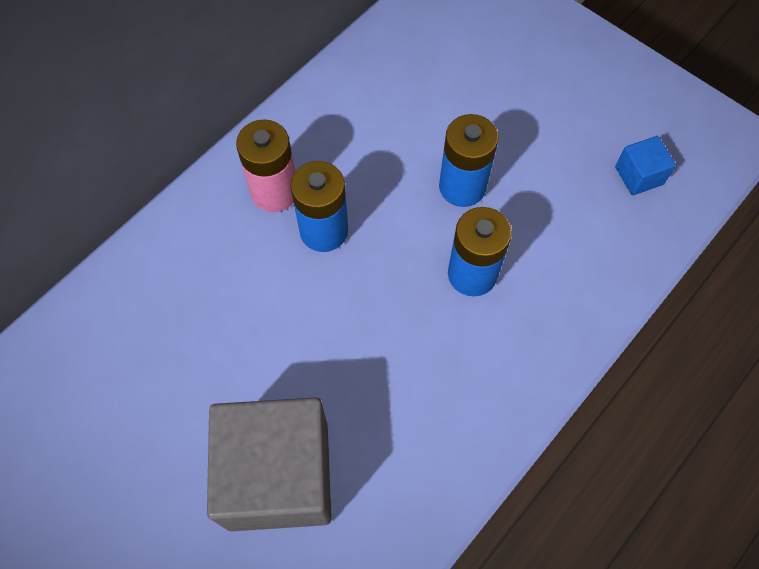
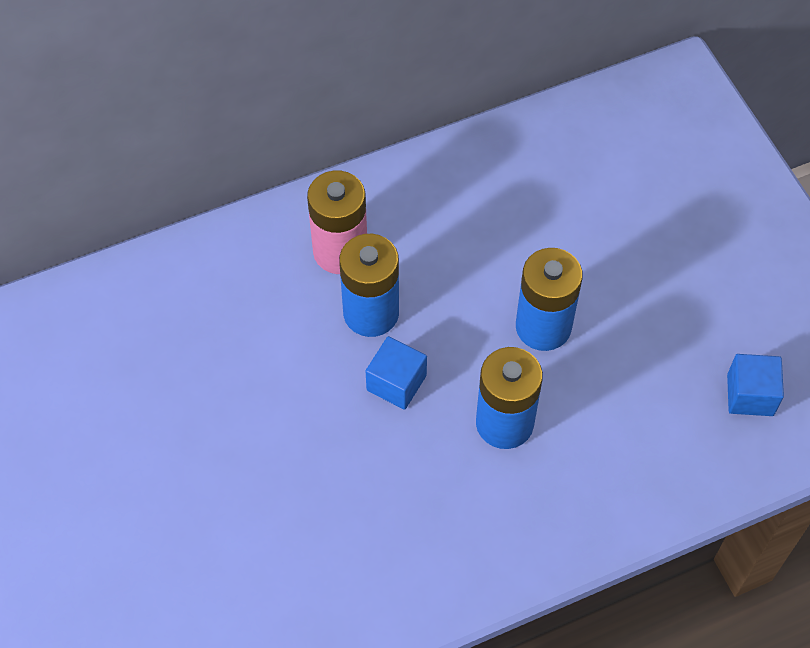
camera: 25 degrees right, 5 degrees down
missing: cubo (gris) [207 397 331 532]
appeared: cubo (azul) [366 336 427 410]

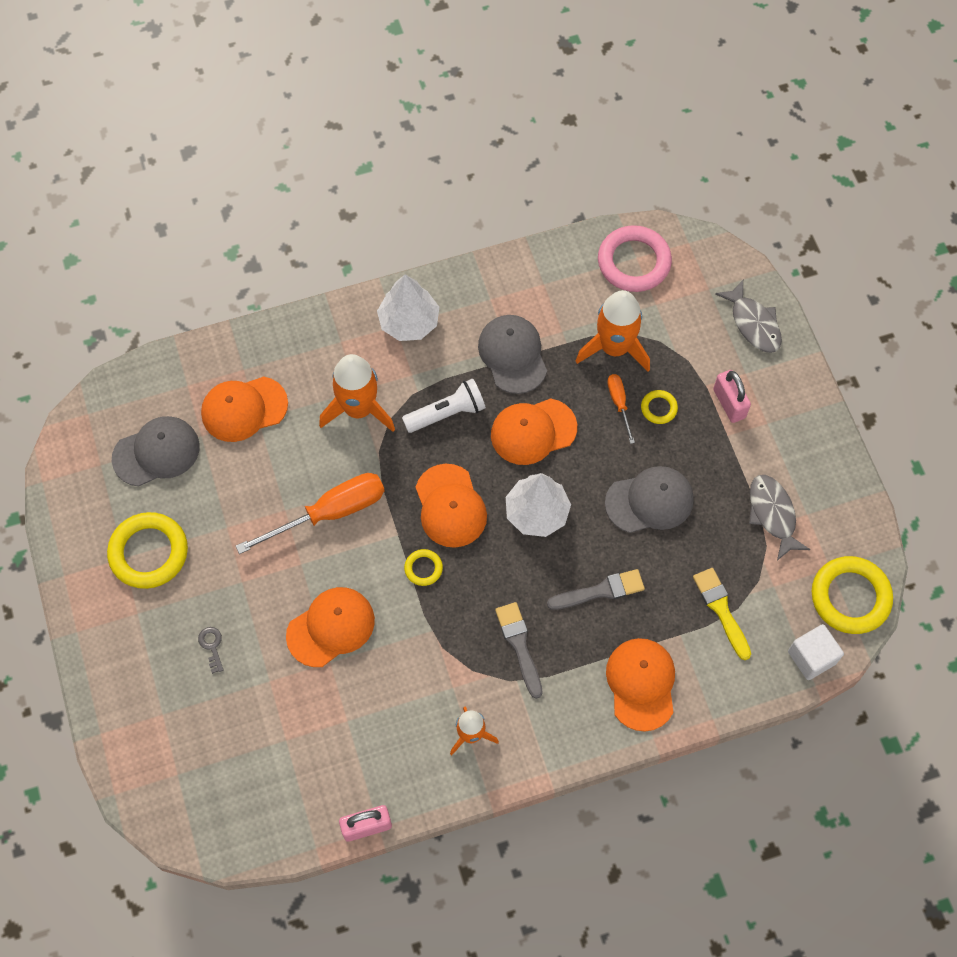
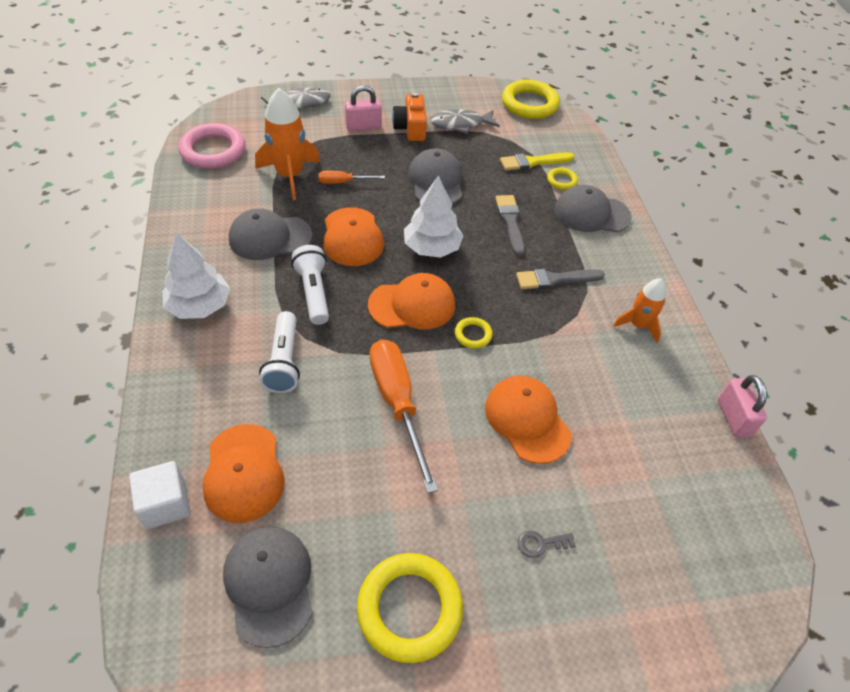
camera: 85 degrees left, 15 degrees down
appeared: cámara (naranja) [392 92 427 141]
relocated: anillo (amarillo) [641 390 678 424] to [547 167 578 190]; cubo (blanco) [788 624 844 680] to [129 461 191 529]
exchanged: cohete (naranja) [319 354 395 432] to lámpara de mano (blanco) [259 311 300 393]
colour: gorra (naranja) [606 638 675 731] to gorra (gris) [554 185 632 232]

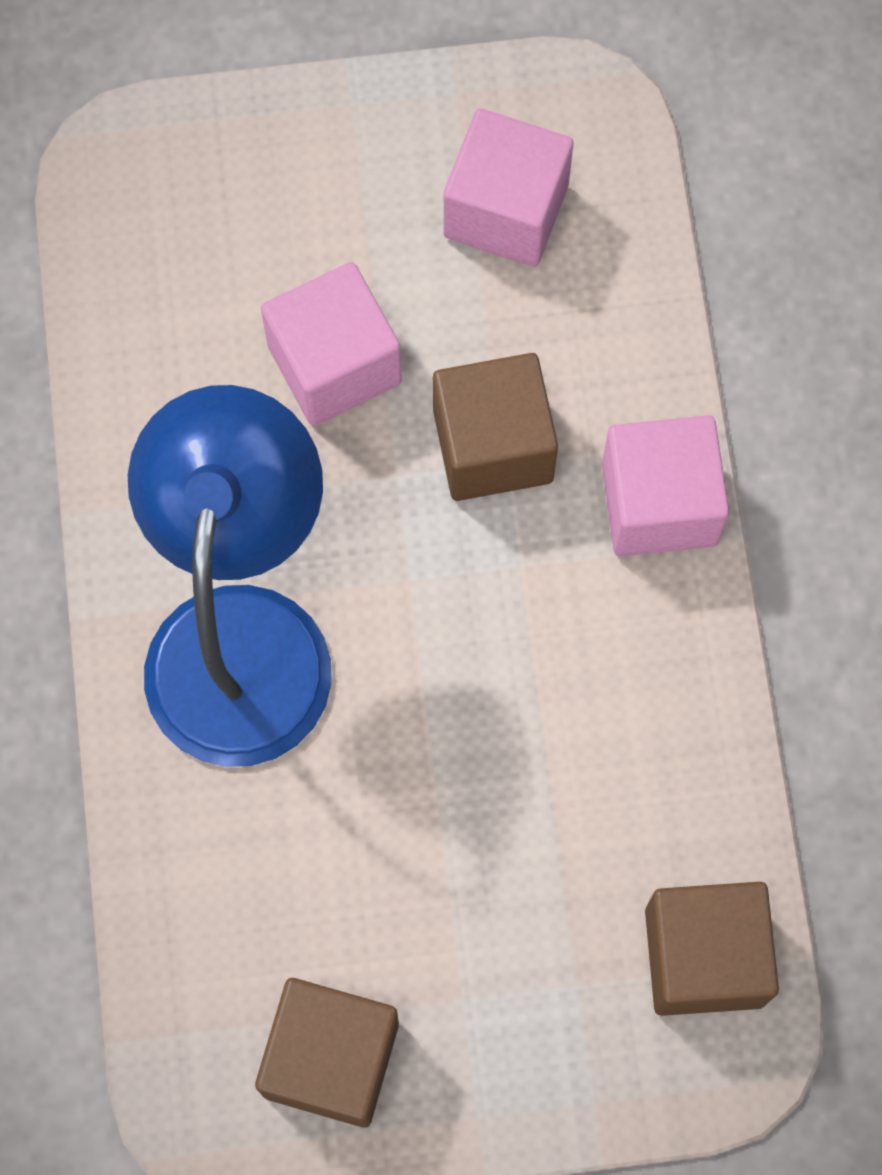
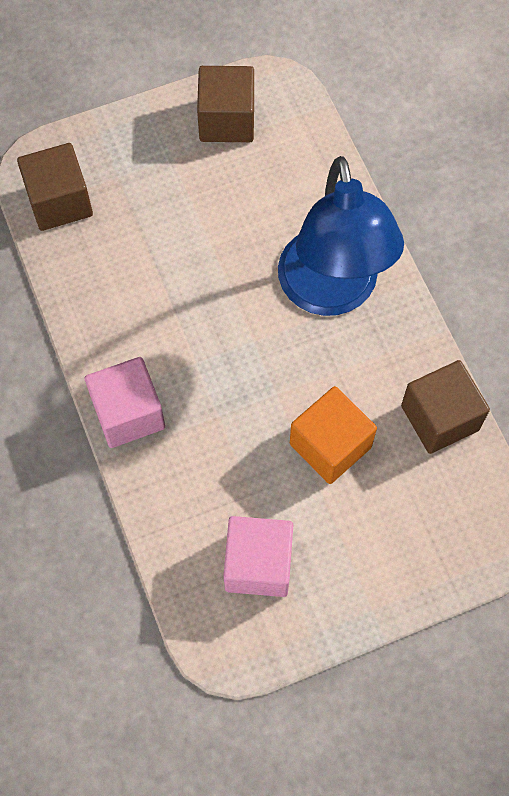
camera: 165 degrees right, 5 degrees down
relocated: cubo (marrón) [433 353 558 501] to [401 360 490 454]
colour: cubo (rosa) [261 262 402 426] to cubo (naranja) [290 386 377 484]

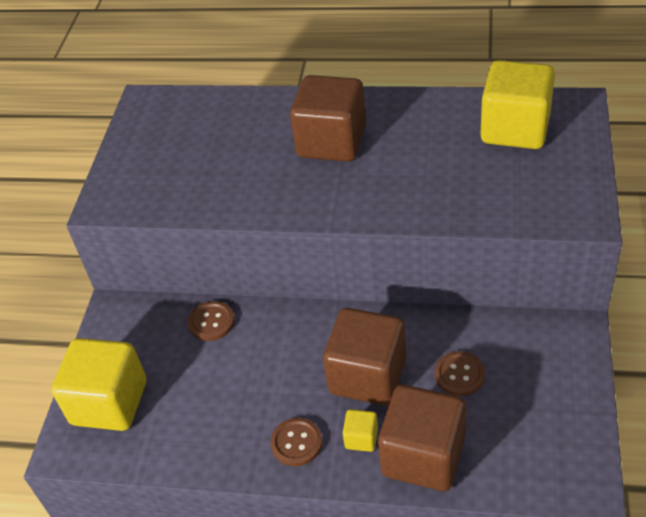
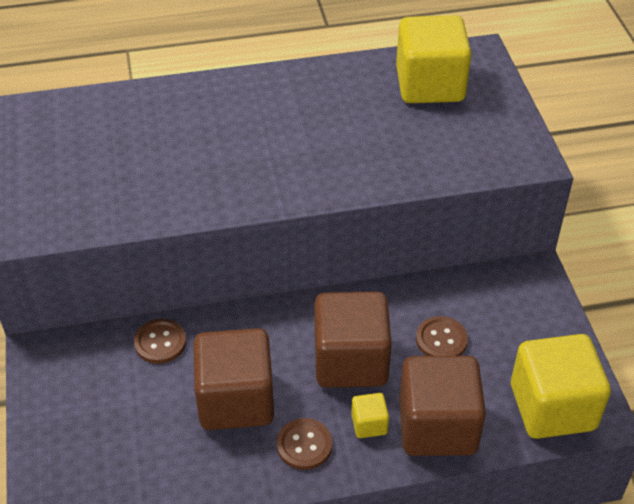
camera: 25 degrees left, 0 degrees up
relocated: cubo (marrón) [290 75 366 162] to [193 328 274 430]; cubo (amarillo) [51 338 146 431] to [511 334 611 439]

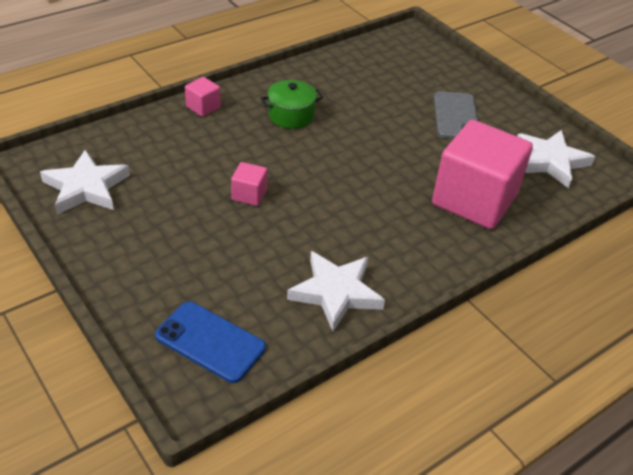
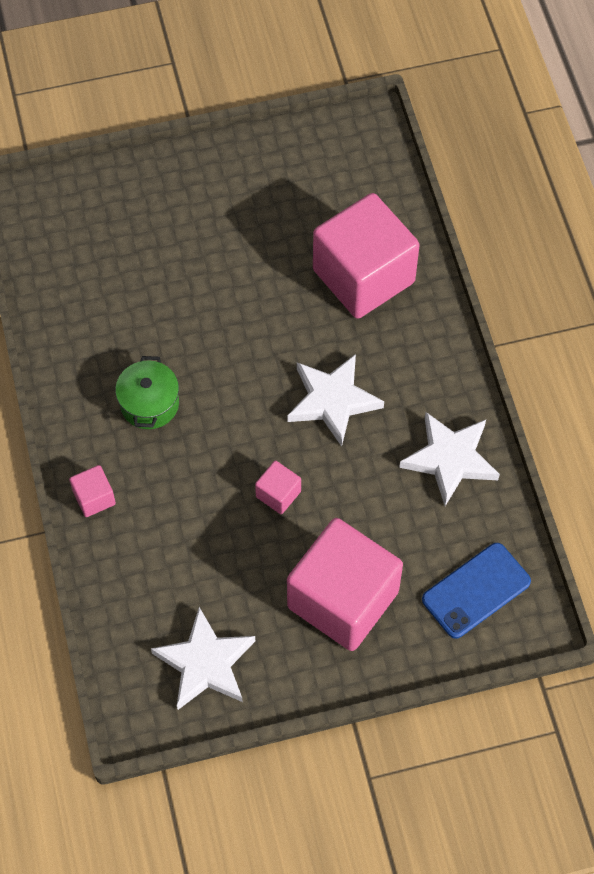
camera: 65 degrees left, 20 degrees up
missing: móvil (gris) [434 91 478 139]
appeared: cubo (rosa) [287 518 403 651]
relocated: estrella (blanco) [517 130 595 188] to [287 354 384 447]

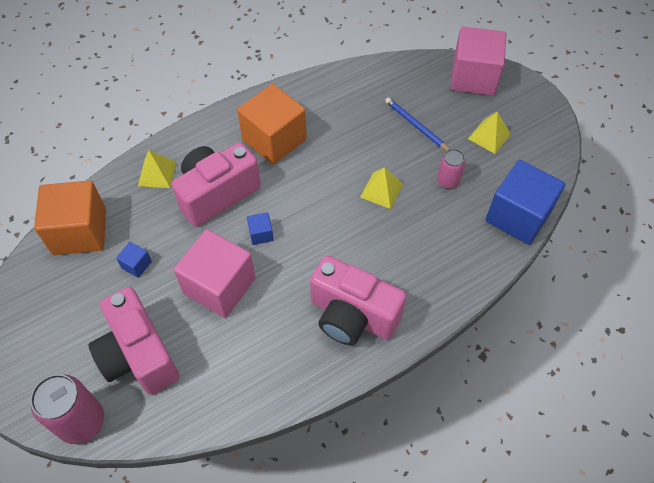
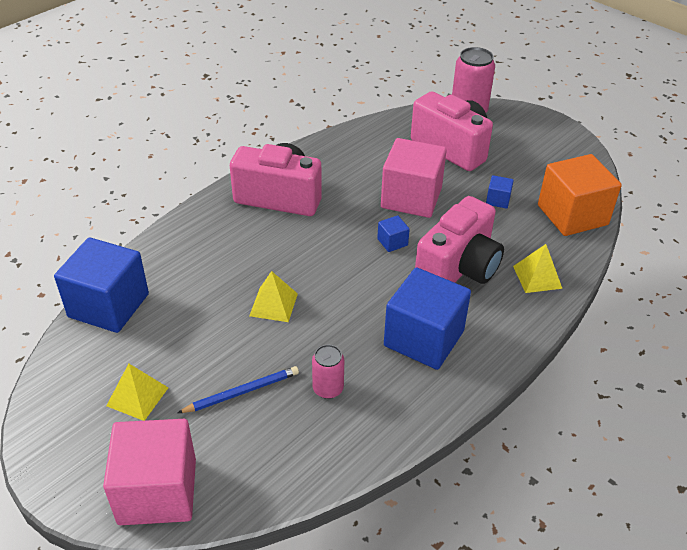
camera: 165 degrees right, 15 degrees down
relocated: lata (rosa) [437 149 466 189] to [312 345 344 399]
colour: cubo (naranja) [237 84 307 165] to cubo (azul) [384 267 471 370]
spun: lápiz (azul) [385 98 450 151] = [178 366 299 413] 60 degrees counterclockwise

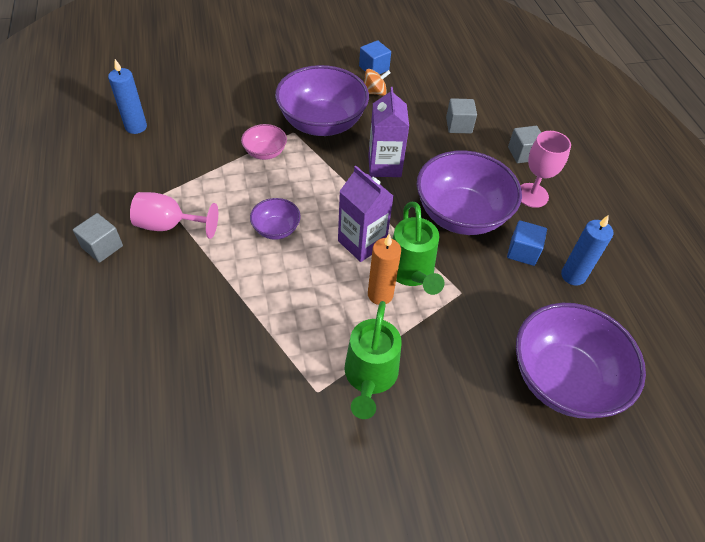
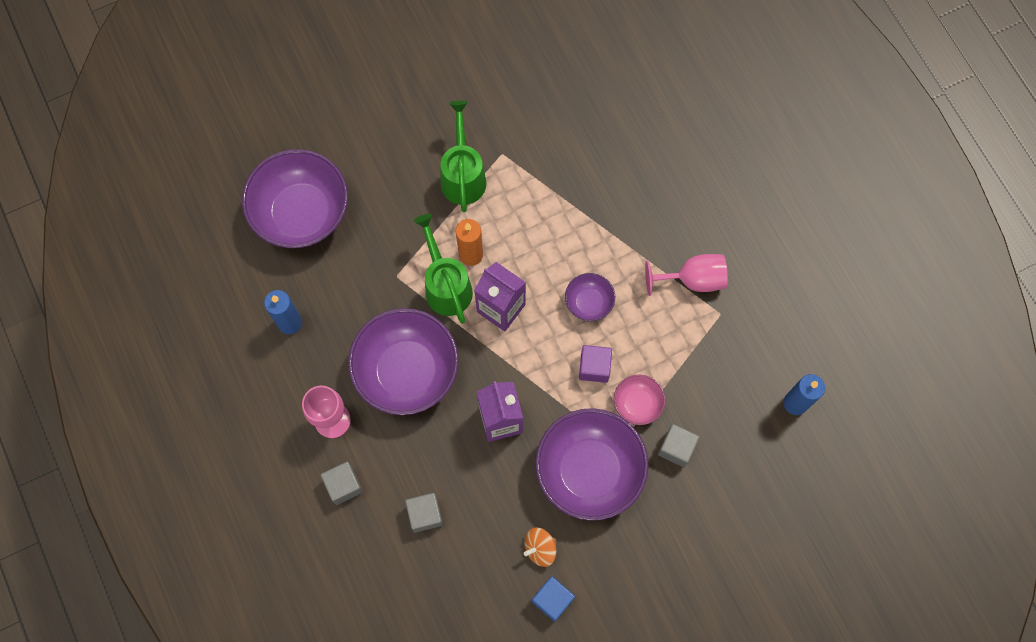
camera: 170 degrees right, 20 degrees up
missing: cubo (azul) [507 220 547 266]
appeared: cubo (morado) [579 345 612 383]
relocated: cubo (gris) [73 213 123 263] to [658 424 700 467]

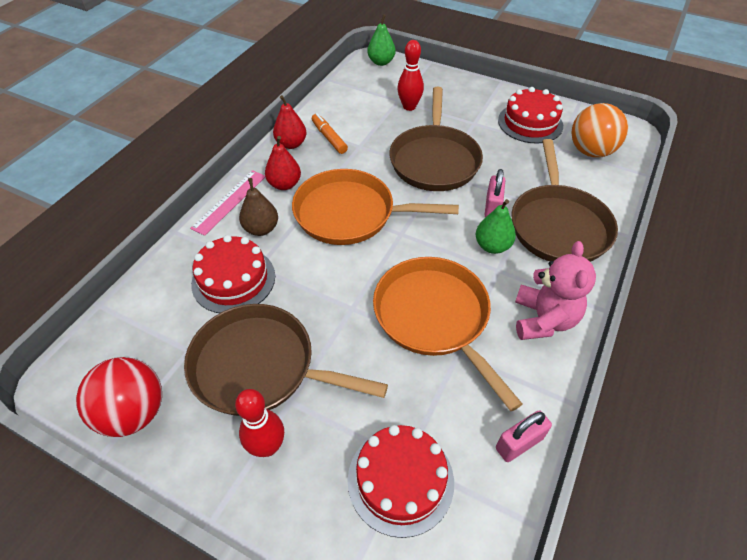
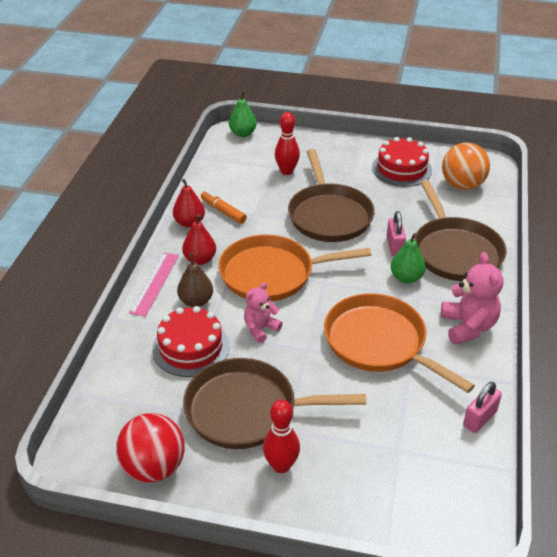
camera: 15 degrees left, 10 degrees down
missing: tarta (rojo) [348 425 454 538]
appeared: osito (rosa) [244 282 283 343]

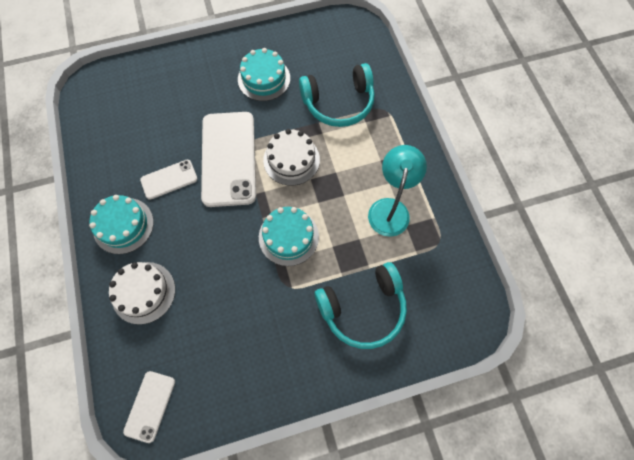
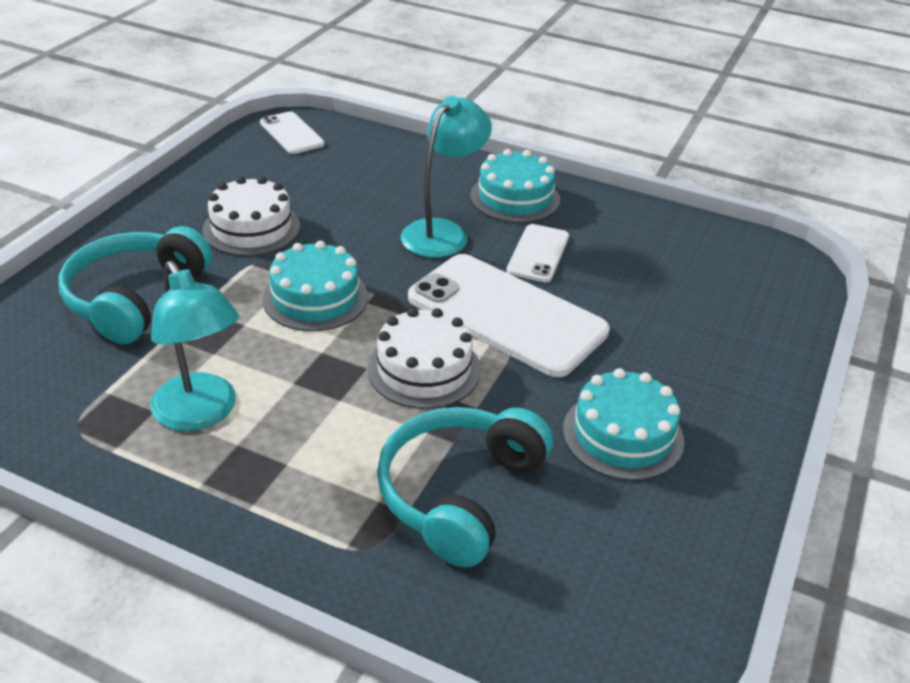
camera: 130 degrees right, 30 degrees down
appeared: lámpara (turquesa) [401 96 492 258]
relocated: tarta (blanco) [109 262 175 325] to [202 176 300 256]

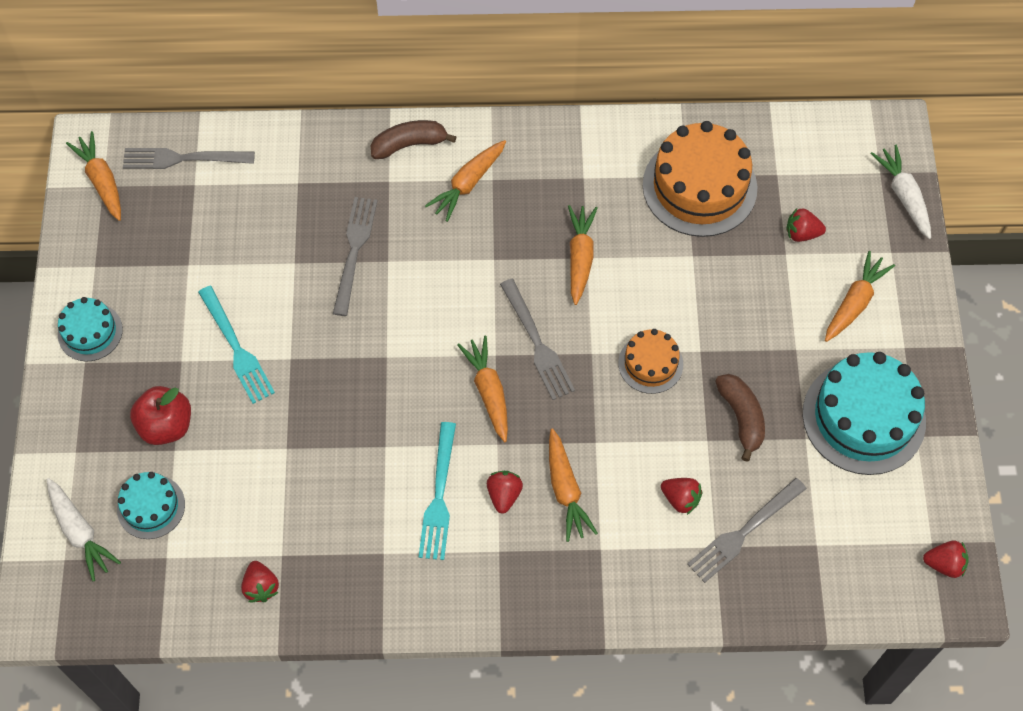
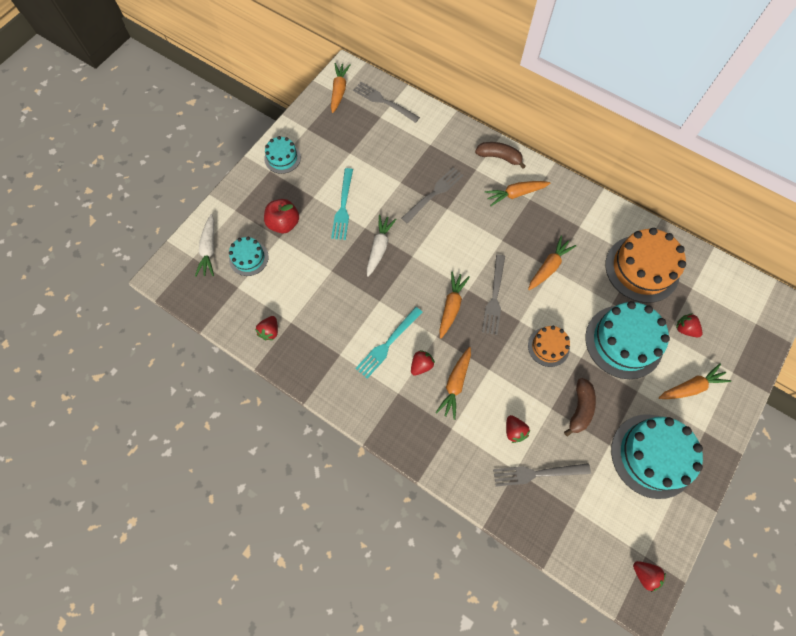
camera: 35 degrees right, 5 degrees up
appeared: tarta (turquesa) [585 301 670 379]
relocated: zanahoria (blanco) [871 145 931 239] to [367 215 396 277]

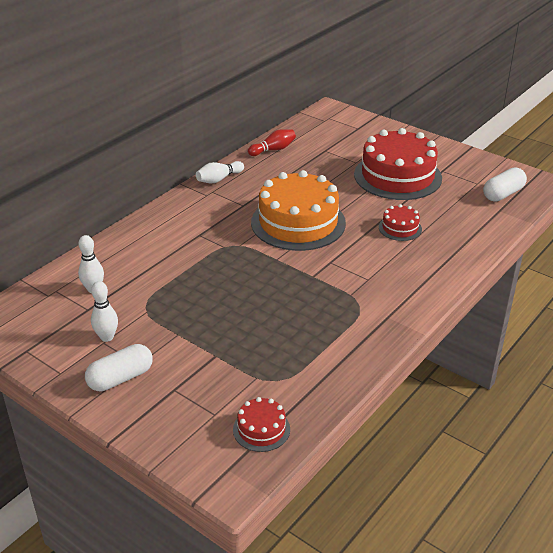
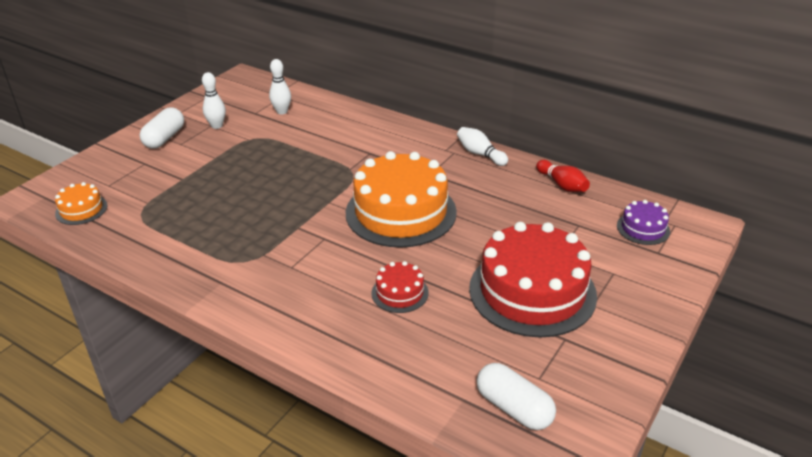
camera: 85 degrees right, 0 degrees up
appeared: tarta (morado) [617 200 670 245]
colour: tarta (rojo) [233 397 290 452] to tarta (naranja) [55 182 108 225]
spun: cápsula (blanco) [85 344 153 391] = [140 108 184 149] 60 degrees clockwise

